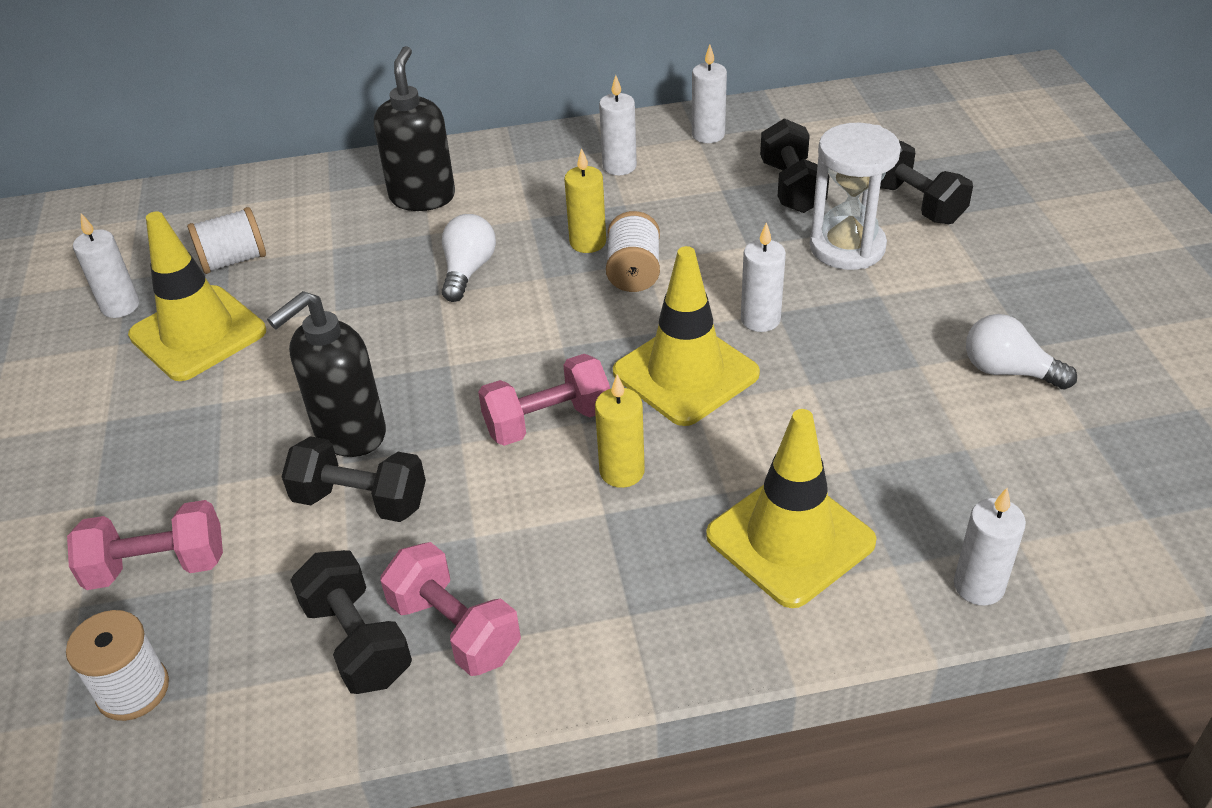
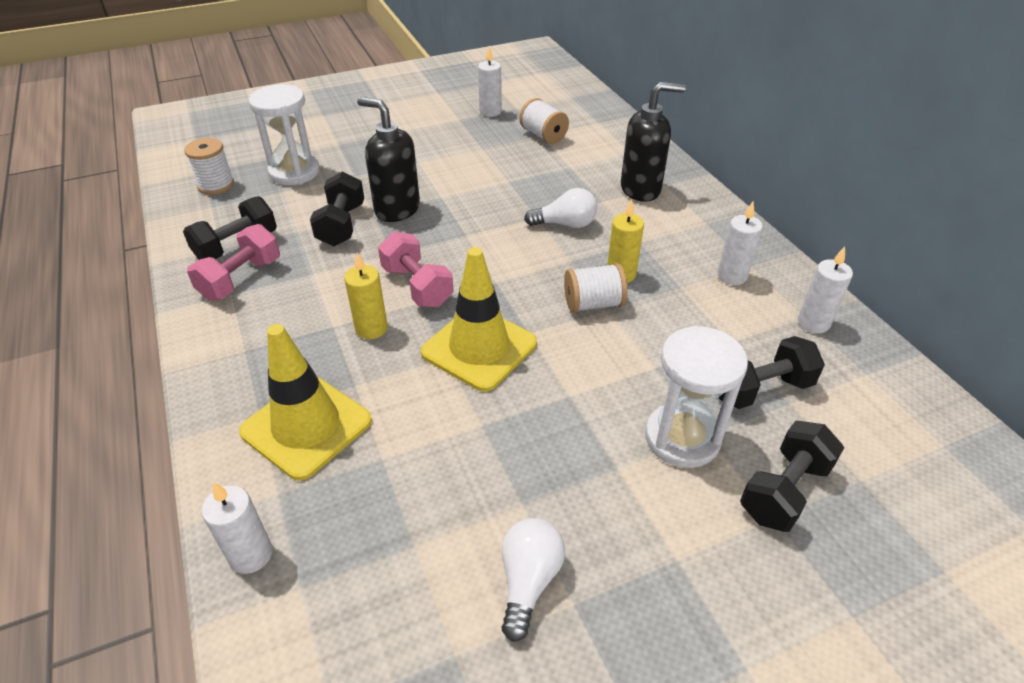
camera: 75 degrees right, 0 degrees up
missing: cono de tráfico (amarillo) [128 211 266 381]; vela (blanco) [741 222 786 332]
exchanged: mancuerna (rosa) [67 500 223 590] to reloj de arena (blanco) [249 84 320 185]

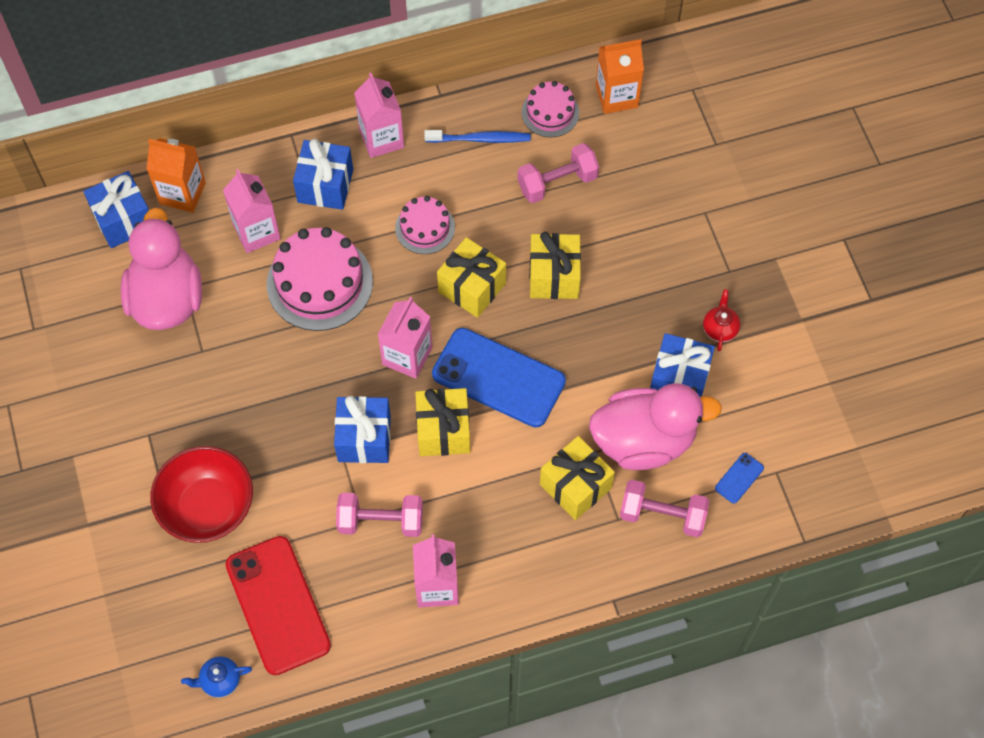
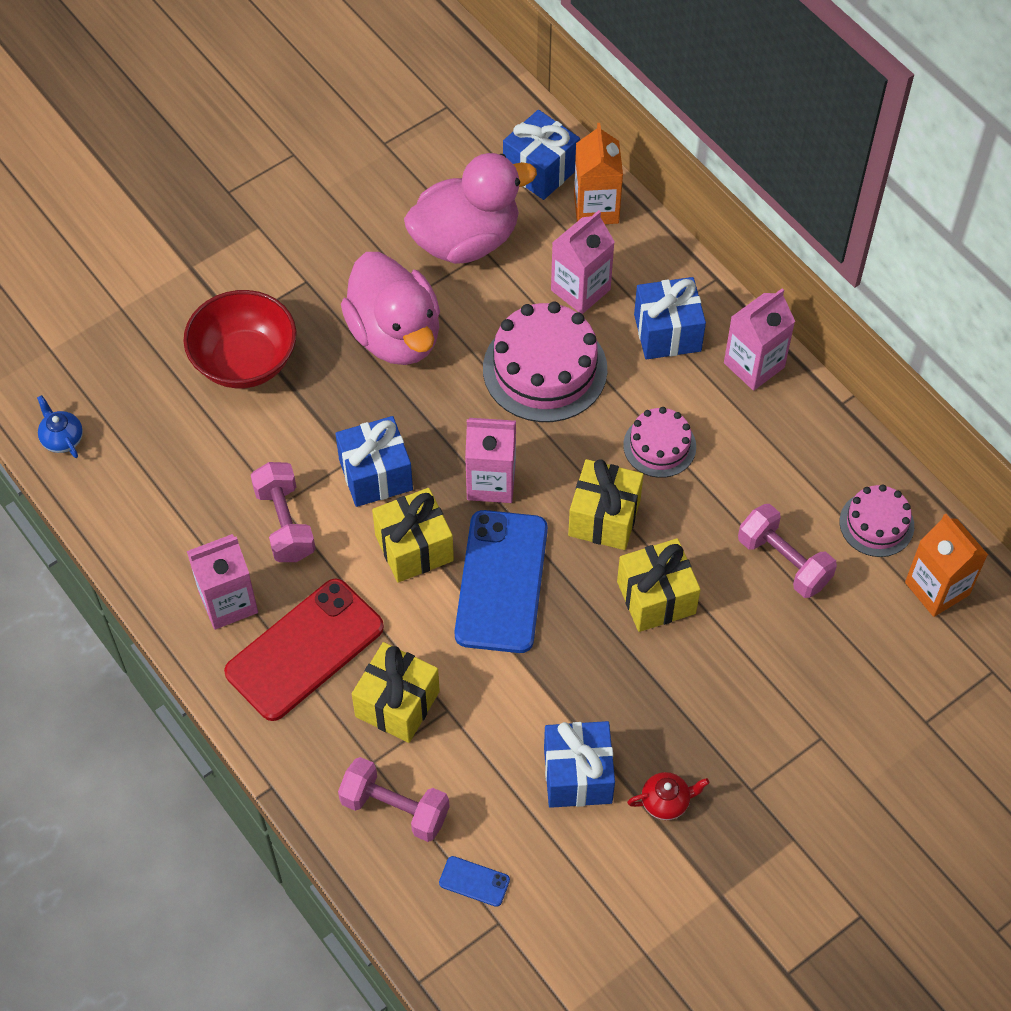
camera: 70 degrees right, 5 degrees down
missing: cepillo de dientes (azul) [424 130 531 143]
relocated: pato (rosa) [589 383 722 470] to [341 252 440 365]; móvil (rojo) [225 536 331 675] to [224 578 384 721]
spun: mancuerna (rosa) [620 480 709 537] = [338 757 450 842] 60 degrees counterclockwise

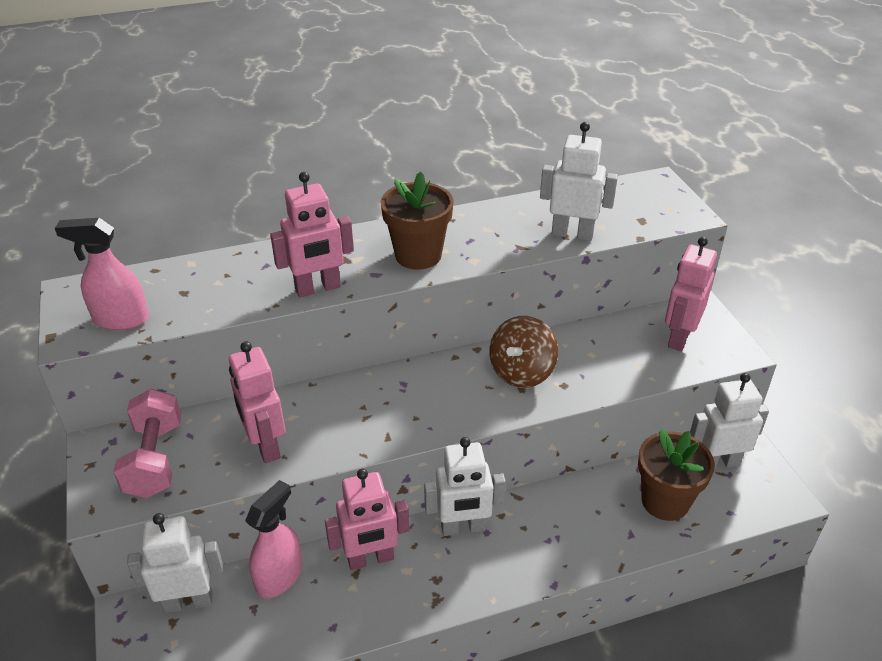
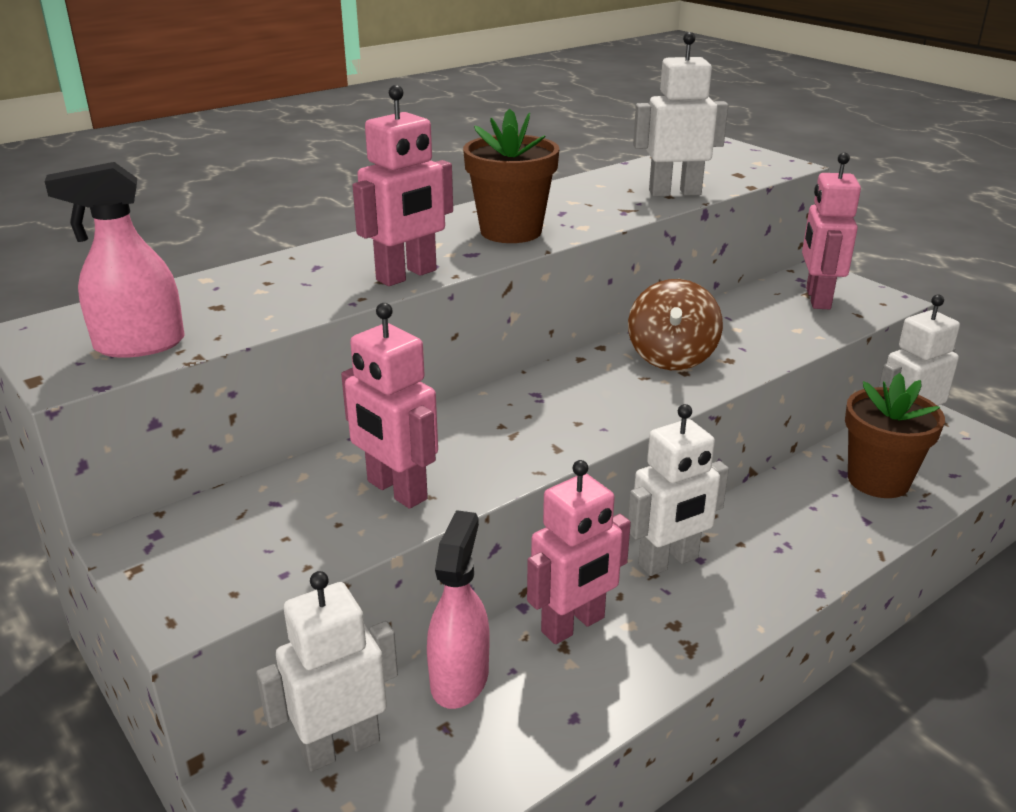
camera: 20 degrees left, 10 degrees down
missing: mancuerna (rosa) [113 389 181 498]

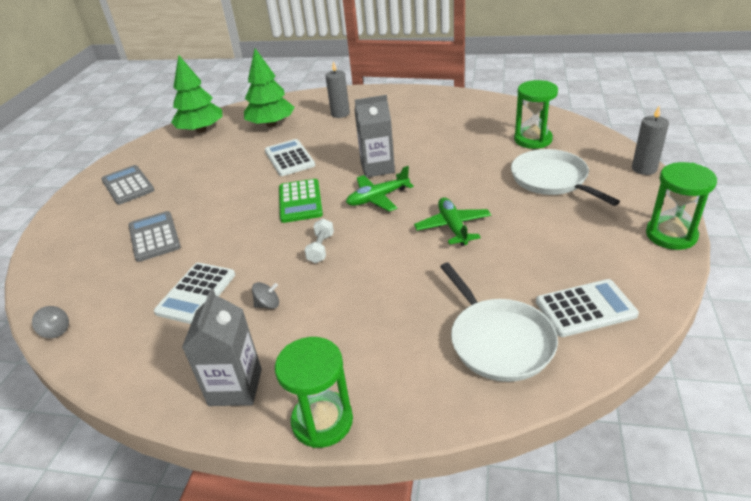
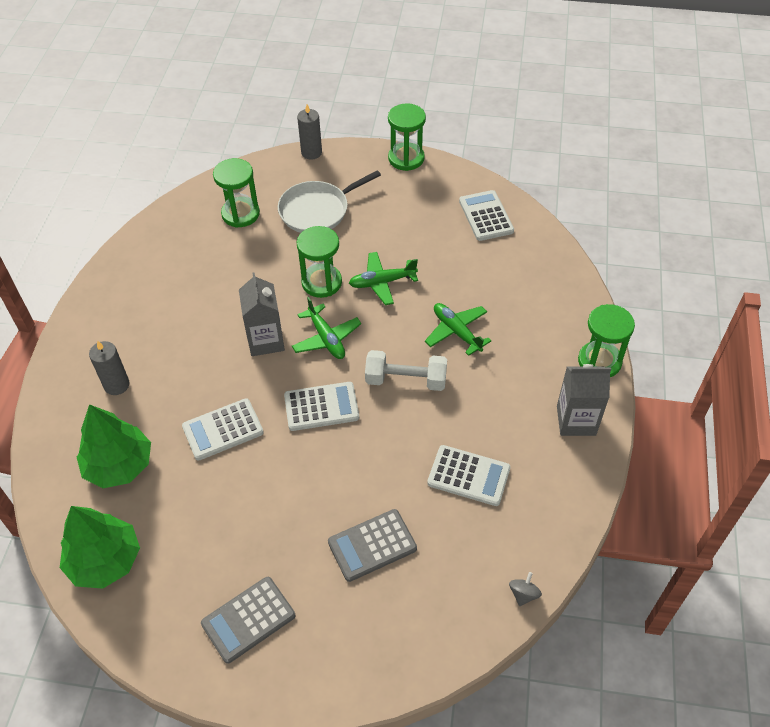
camera: 95 degrees left, 15 degrees up
missing: sartén (blanco) [440 263 558 382]; peonza (gris) [252 282 279 309]
appeared: reloj de arena (verde) [297 226 342 298]; avión (verde) [425 303 491 356]
colour: calculadora (verde) [279 179 323 223] to calculadora (blanco) [284 382 359 431]
size: mancuerna (blanco) [304 219 334 263] = [365 350 447 391] x1.66

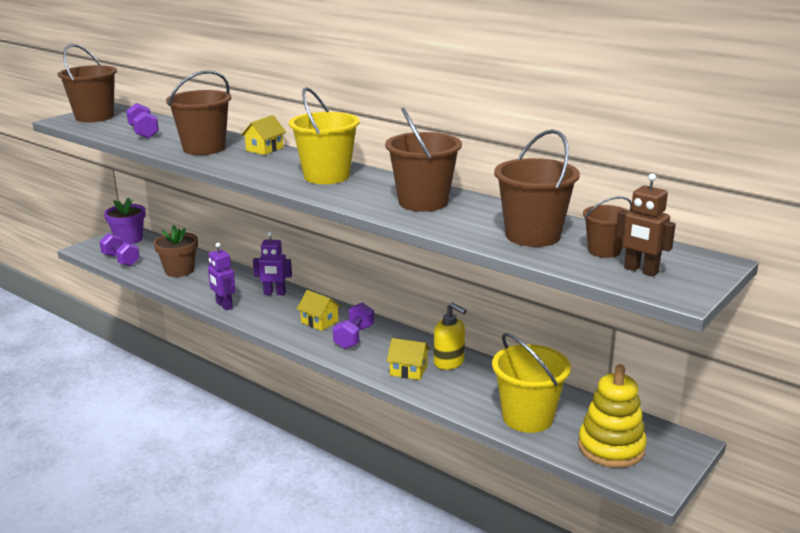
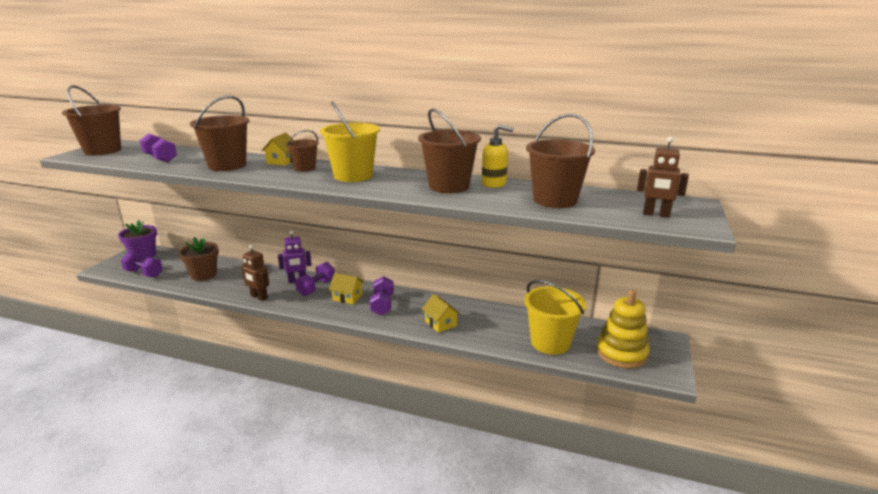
camera: 20 degrees left, 0 degrees up
appeared: mancuerna (morado) [295 262 335 296]
relocated: balde (marrón) [583 196 632 258] to [286 130 319 172]; dispensador de jabón (amarillo) [434 302 467 370] to [482 124 513 188]
colour: robot (morado) [208 243 236 310] to robot (marrón) [241 245 270 301]
spun: casa (amarillo) [387 338 430 380] = [422 294 460 333] 60 degrees clockwise

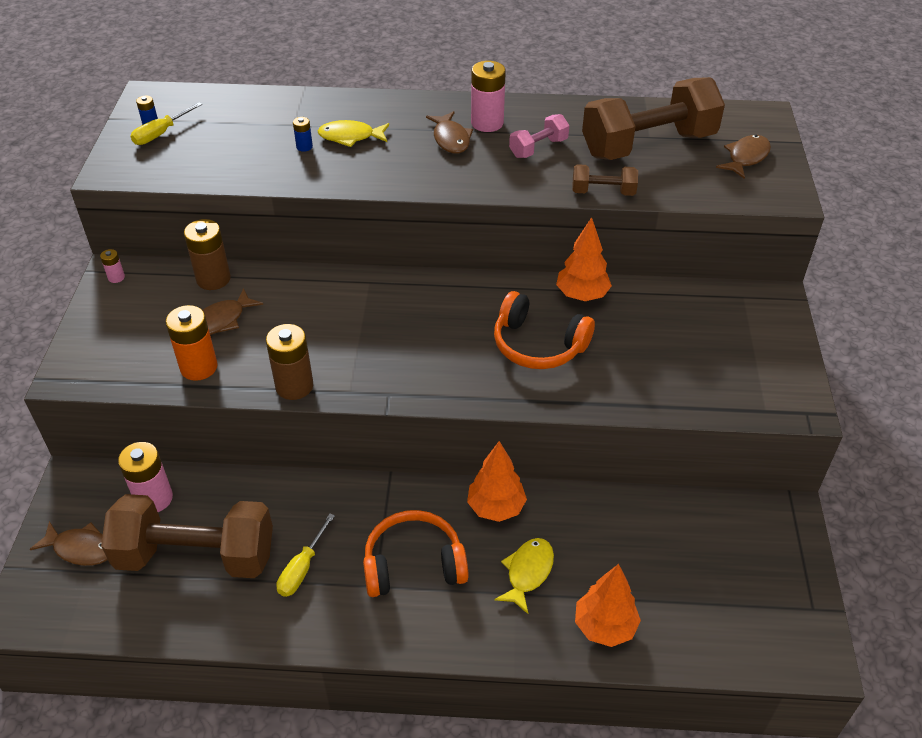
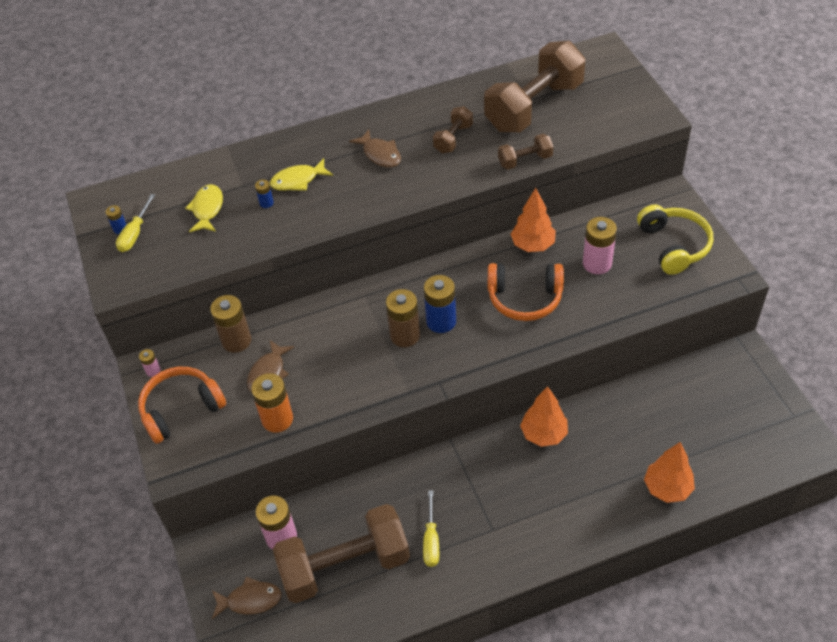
camera: 20 degrees left, 5 degrees up
missing: pez (marrón) [716 135 771 179]
appeared: auriculares (amarillo) [637 204 713 275]; pila (azul) [424 275 456 333]
relocated: pila (rosa) [471 61 506 132] to [583 217 617 274]; pila (marrón) [266 324 313 400] to [386 289 420 347]; auriculares (naranja) [363 510 469 597] to [138 367 226 444]; pez (amarillo) [494 538 554 614] to [185 184 223 232]
colour: mancuerna (rosa) [509 114 569 158] to mancuerna (marrón) [433 106 473 153]

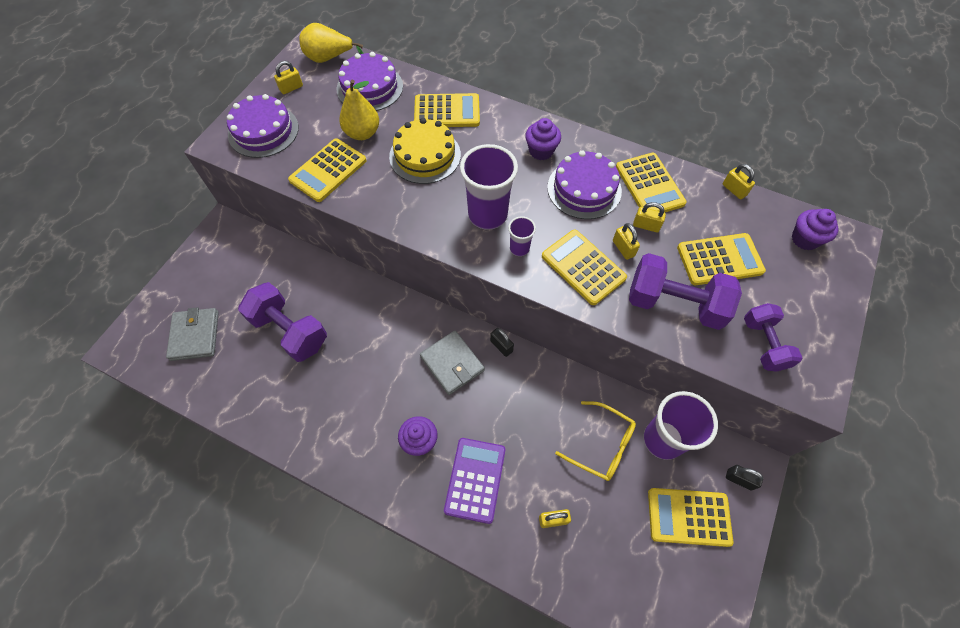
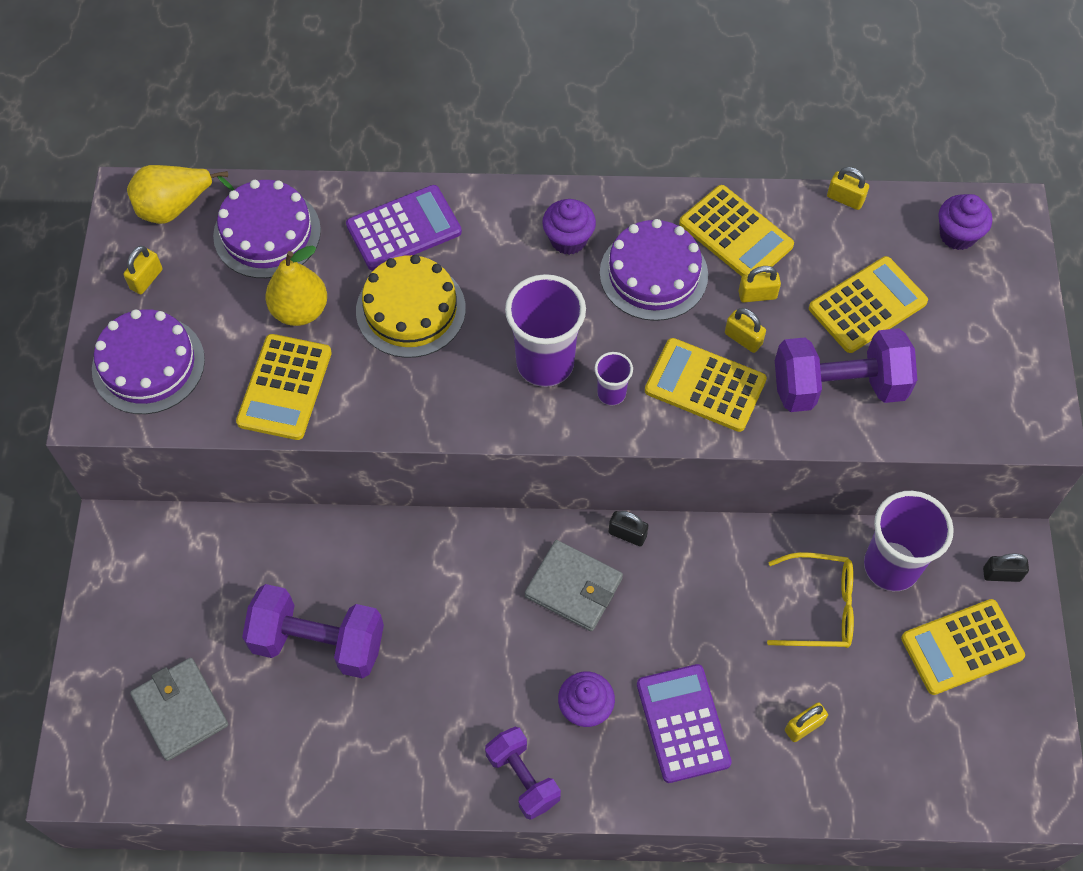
camera: 25 degrees left, 0 degrees up
relocated: mancuerna (morado) [744 303 802 372] to [485 727 561 820]
colour: calculadora (amarillo) [414 93 480 127] to calculadora (morado) [346 185 462 271]

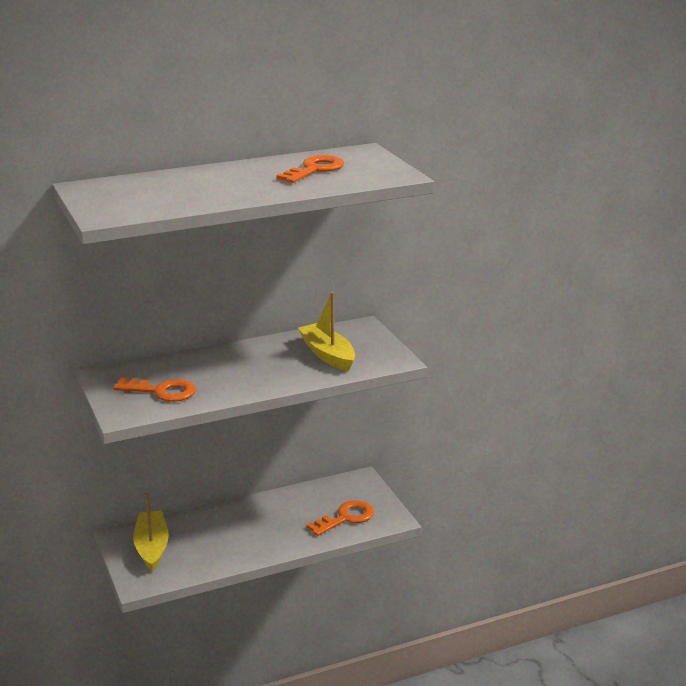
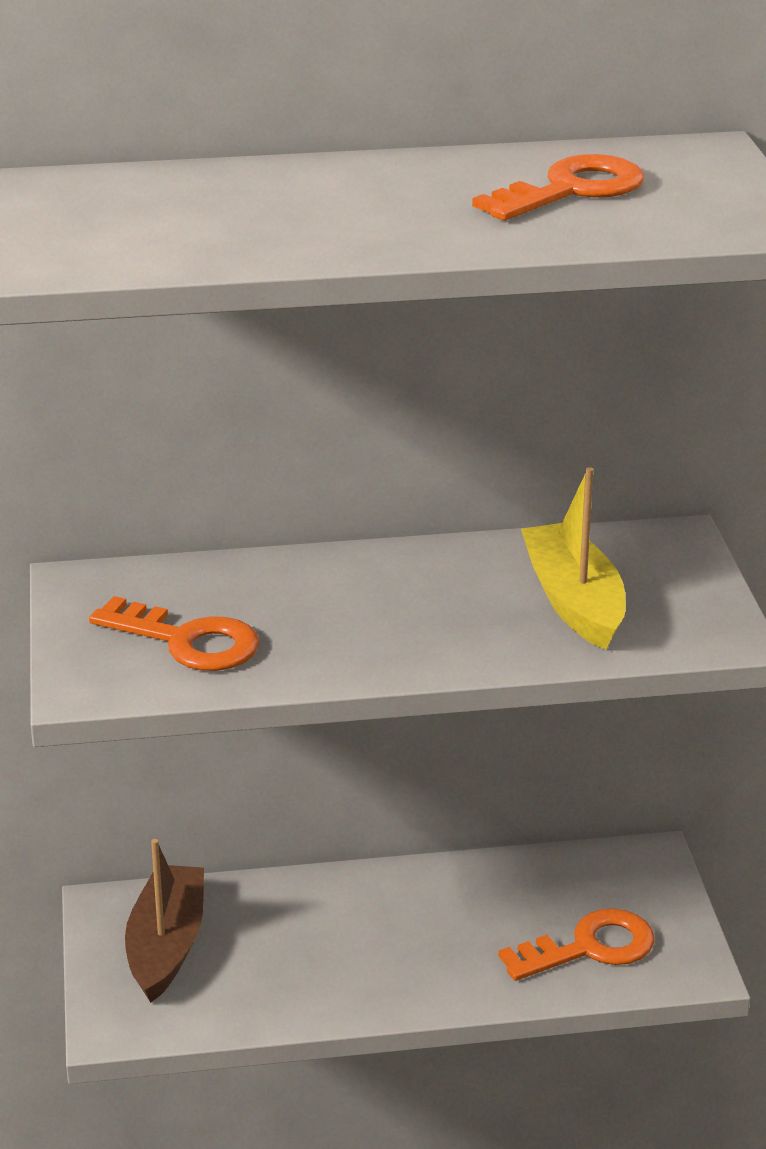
camera: 15 degrees right, 5 degrees up
colour: barco (amarillo) [133 493 169 572] to barco (marrón) [125 839 204 1003]

